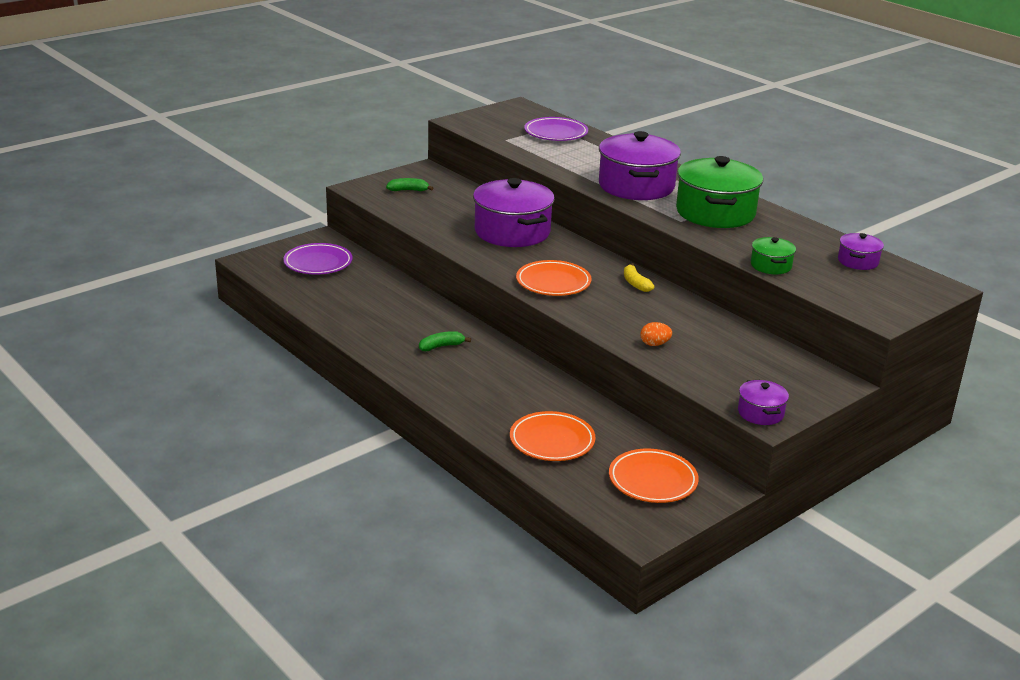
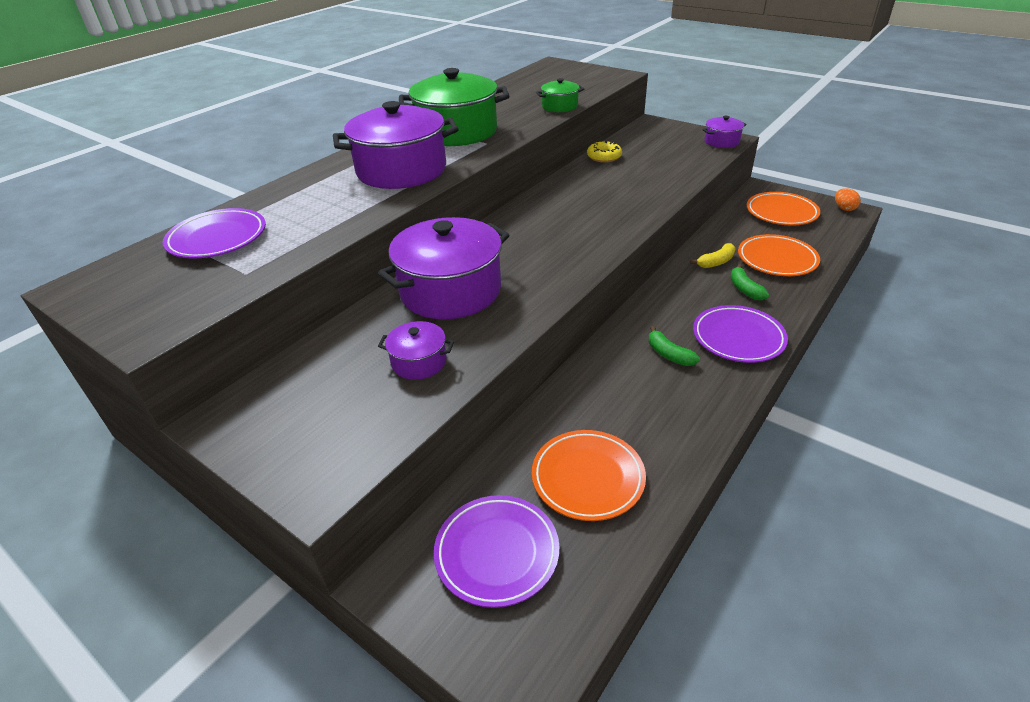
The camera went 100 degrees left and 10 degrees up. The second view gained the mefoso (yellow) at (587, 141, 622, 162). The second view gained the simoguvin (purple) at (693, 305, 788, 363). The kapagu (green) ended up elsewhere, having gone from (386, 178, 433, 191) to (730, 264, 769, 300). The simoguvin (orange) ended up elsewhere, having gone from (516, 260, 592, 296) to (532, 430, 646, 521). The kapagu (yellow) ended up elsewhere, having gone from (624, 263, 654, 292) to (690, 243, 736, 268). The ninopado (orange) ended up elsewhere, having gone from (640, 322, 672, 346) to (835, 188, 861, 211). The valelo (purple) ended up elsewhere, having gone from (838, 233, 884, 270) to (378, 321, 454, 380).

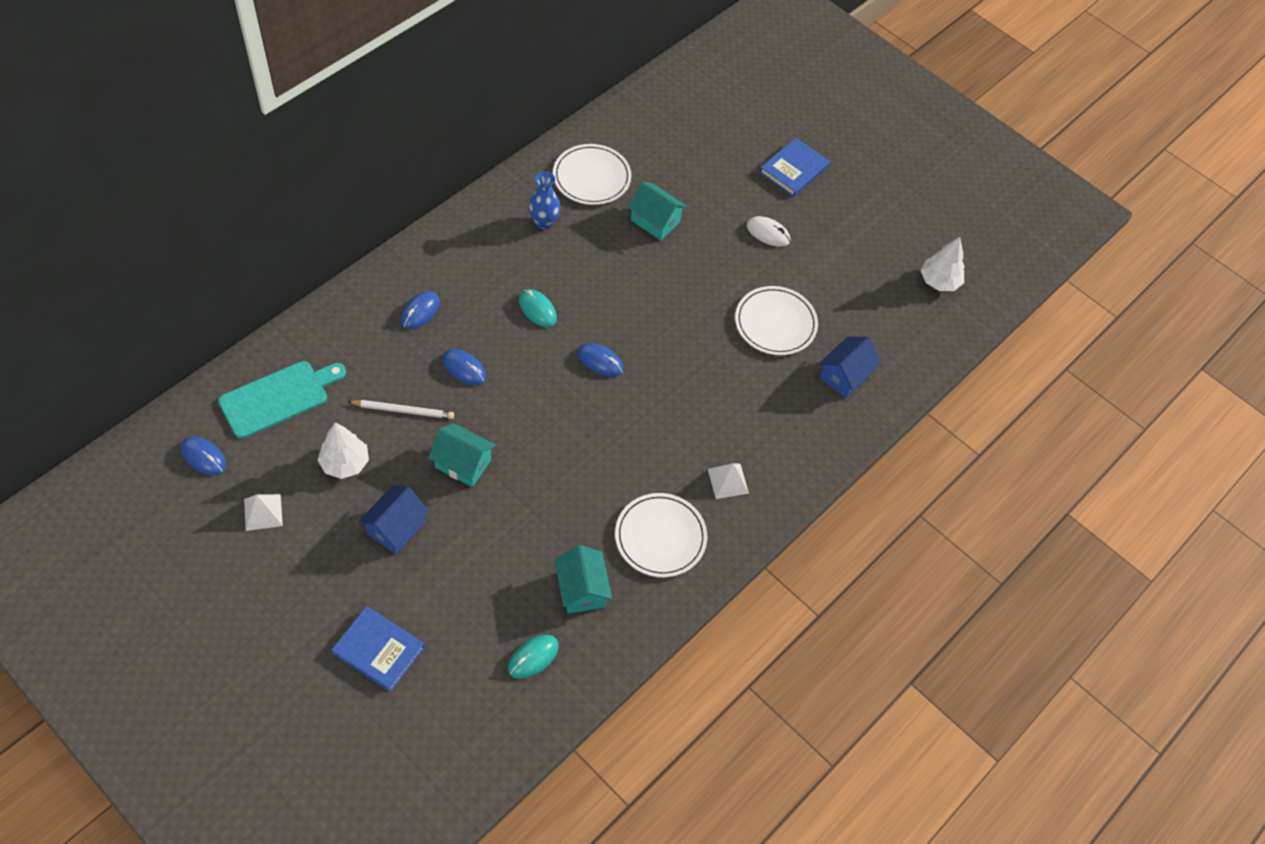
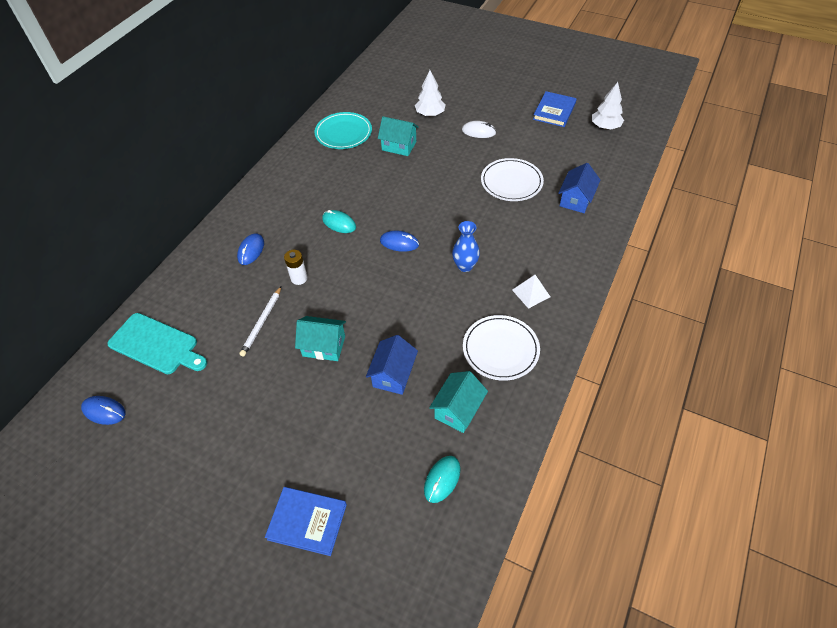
The camera went 10 degrees left and 5 degrees down. The second view lost the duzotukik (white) at (244, 494, 283, 531). The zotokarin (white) ended up elsewhere, having gone from (318, 423, 369, 479) to (415, 70, 446, 116). The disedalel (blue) ended up elsewhere, having gone from (359, 485, 429, 554) to (366, 335, 418, 395). The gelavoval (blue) ended up elsewhere, having gone from (529, 171, 561, 229) to (452, 221, 480, 272). The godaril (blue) ended up elsewhere, having gone from (760, 138, 830, 197) to (533, 91, 577, 127). Where the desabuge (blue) stood at (442, 349, 486, 385), the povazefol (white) came to stand at (284, 250, 308, 285). What was the simoguvin (white) at (553, 144, 632, 205) turned into the simoguvin (turquoise) at (315, 112, 372, 149). The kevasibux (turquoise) at (218, 361, 346, 439) ended up facing another way, 75 degrees clockwise from before. The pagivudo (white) at (348, 400, 454, 419) ended up facing another way, 120 degrees clockwise from before. The disedalel (turquoise) at (554, 545, 612, 614) ended up facing another way, 60 degrees clockwise from before.

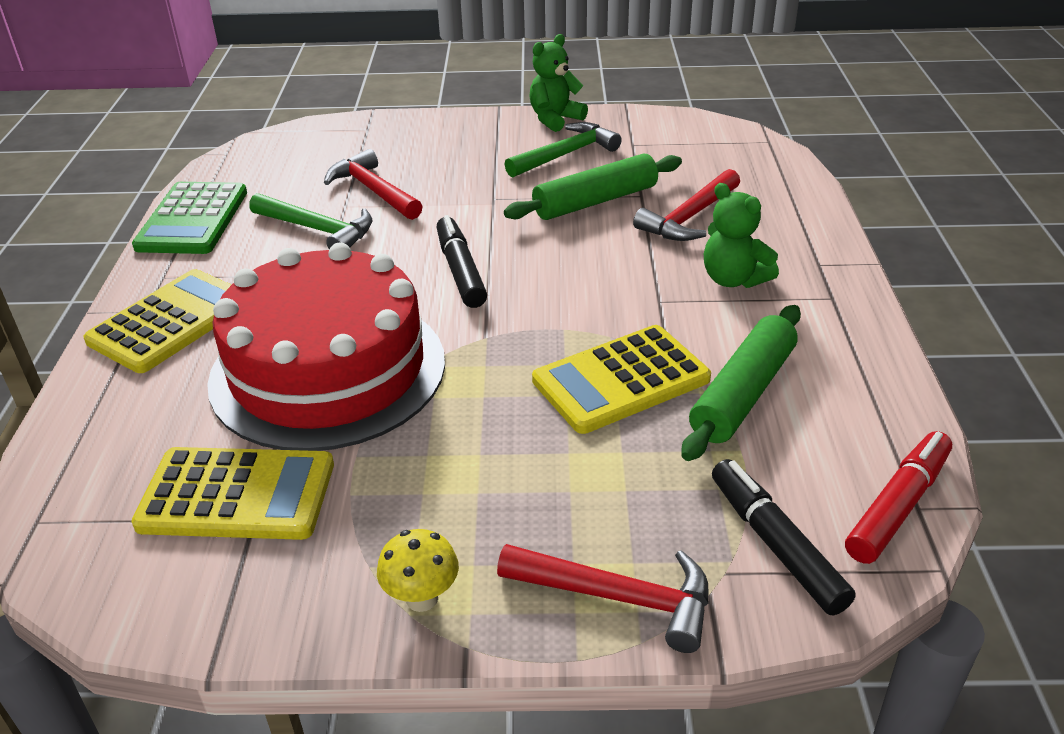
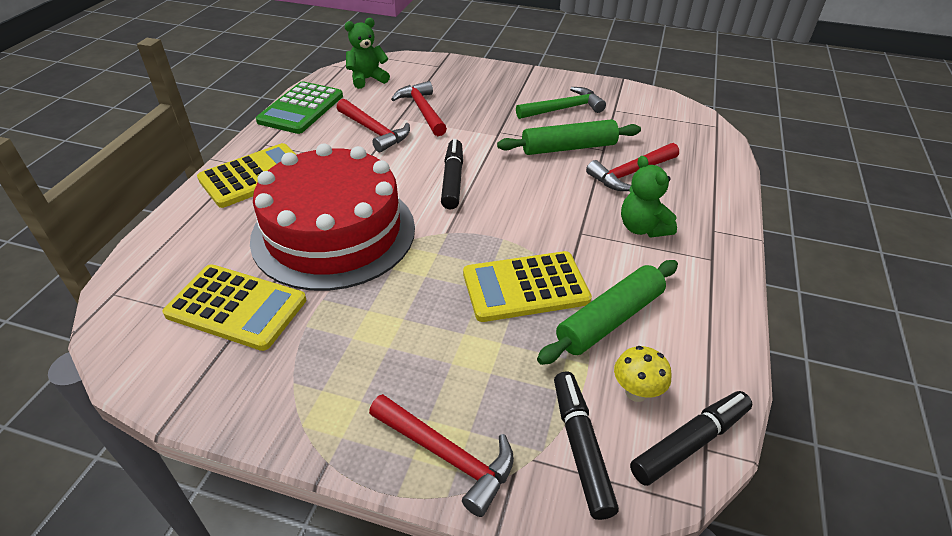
The camera went 15 degrees right and 5 degrees up. The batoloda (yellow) ended up elsewhere, having gone from (377, 529, 459, 612) to (614, 346, 671, 402). The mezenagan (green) ended up elsewhere, having gone from (529, 34, 588, 132) to (344, 18, 390, 89). What was the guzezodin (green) at (249, 193, 373, 249) turned into the guzezodin (red) at (337, 99, 410, 152). What was the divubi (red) at (845, 431, 952, 564) turned into the divubi (black) at (630, 391, 753, 486).

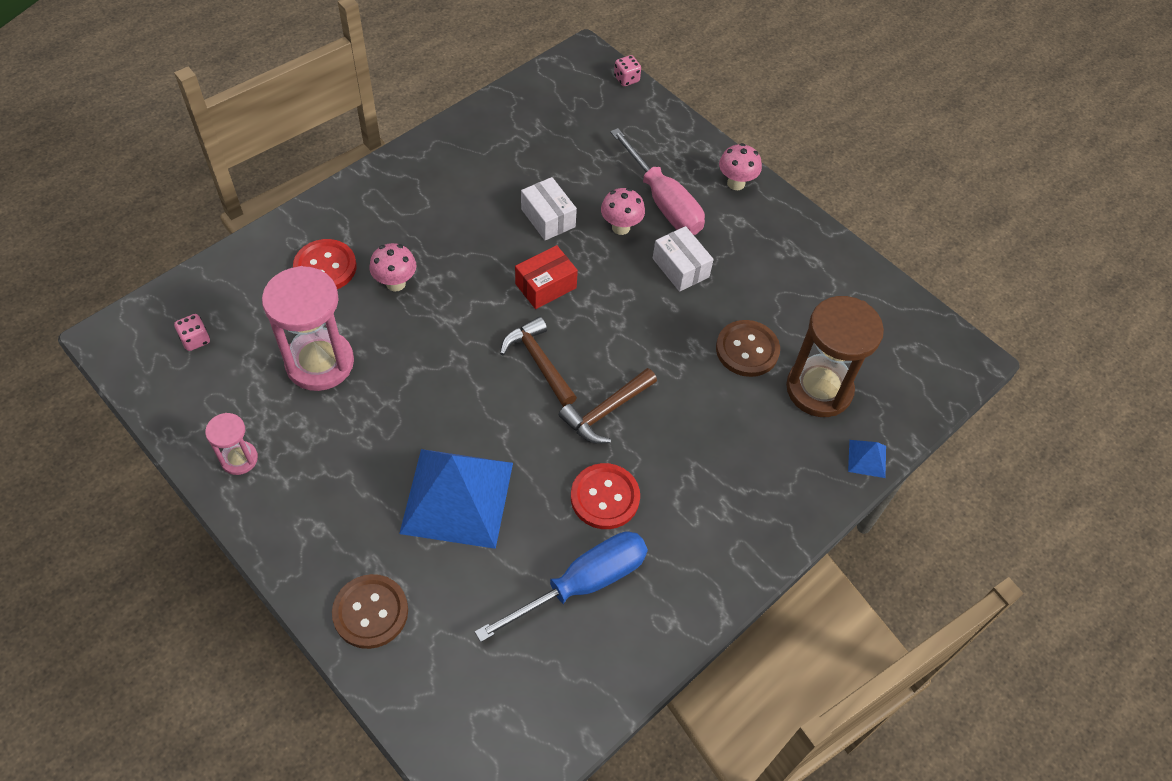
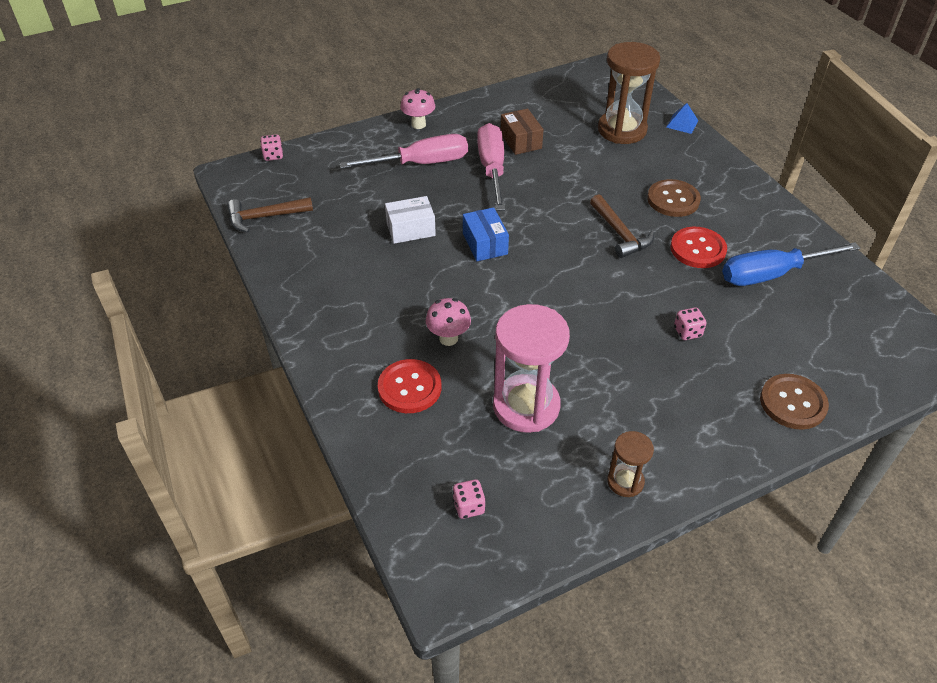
The camera went 70 degrees left and 10 degrees down. The second view lost the batoloda (pink) at (601, 188, 645, 235). The second view gained the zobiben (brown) at (501, 109, 544, 155). The guzezodin (brown) ended up elsewhere, having gone from (500, 317, 577, 407) to (227, 197, 313, 233). The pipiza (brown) ended up elsewhere, having gone from (716, 320, 780, 377) to (647, 179, 701, 217). Where the duzotukik (blue) stood at (399, 449, 513, 549), the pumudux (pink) came to stand at (674, 307, 707, 340). Where the zobiben (white) stood at (653, 226, 714, 292), the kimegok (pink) came to stand at (477, 123, 505, 211). What was the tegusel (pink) at (205, 413, 258, 475) turned into the tegusel (brown) at (607, 431, 654, 497). What was the zobiben (red) at (515, 245, 578, 309) turned into the zobiben (blue) at (463, 207, 509, 261). The kimegok (blue) at (475, 532, 648, 642) ended up facing another way, 90 degrees counterclockwise from before.

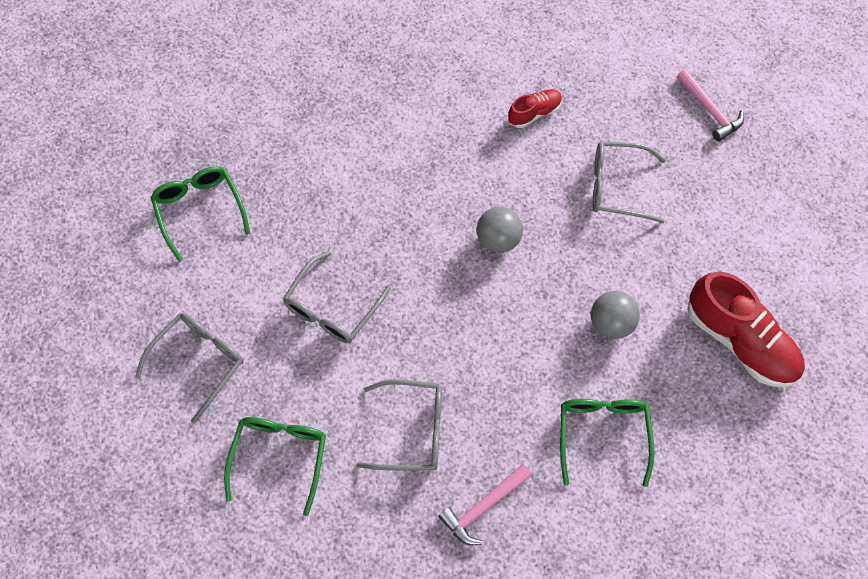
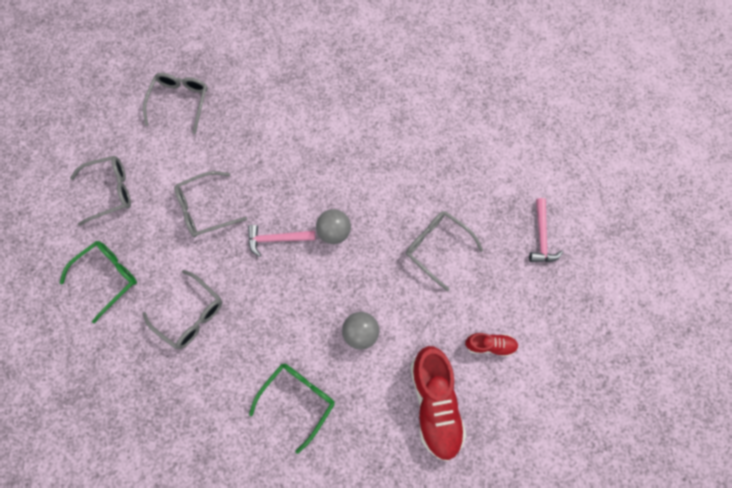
The camera went 35 degrees right and 5 degrees up. The guzezodin (pink) ended up elsewhere, having gone from (438, 464, 532, 545) to (248, 225, 315, 257). The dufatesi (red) ended up elsewhere, having gone from (508, 89, 562, 128) to (465, 333, 519, 357). What was the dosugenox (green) at (150, 166, 251, 262) turned into the dosugenox (grey) at (143, 73, 208, 134).

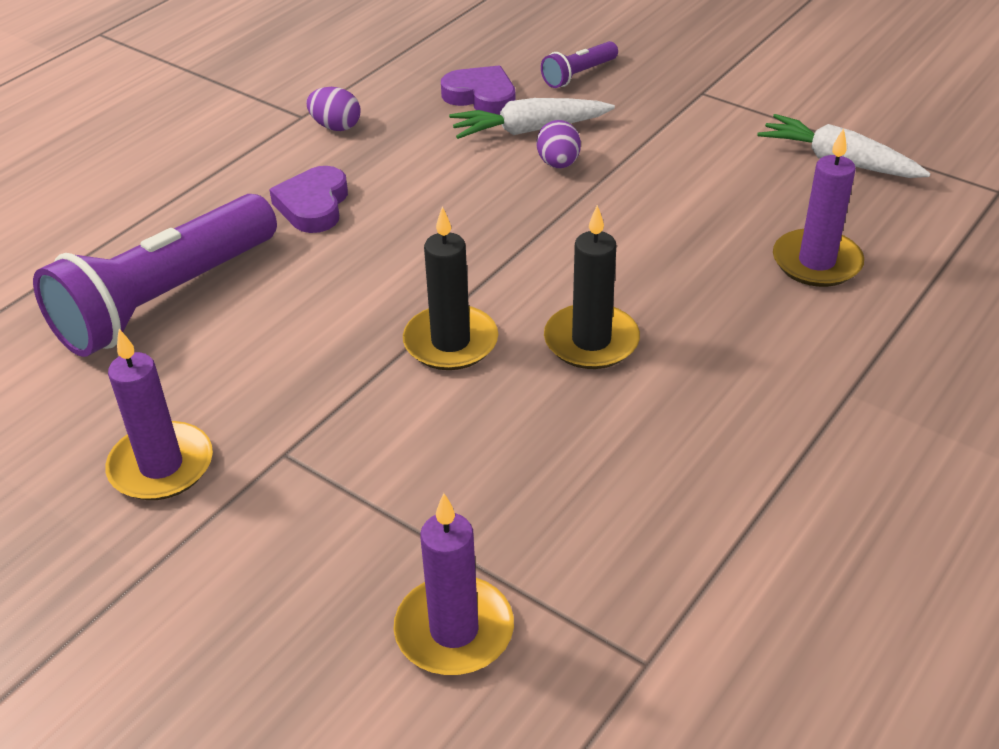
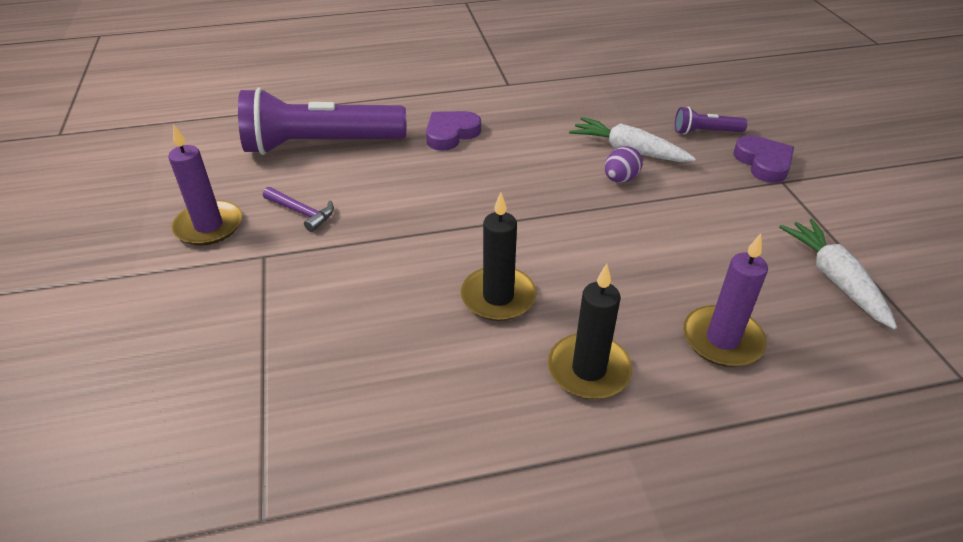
The camera went 40 degrees right and 0 degrees up. The second view lost the ninopado (purple) at (307, 87, 360, 131). The second view lost the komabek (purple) at (393, 493, 514, 675). The second view gained the guzezodin (purple) at (263, 187, 334, 232). The komabek (black) ended up elsewhere, having gone from (403, 206, 498, 370) to (548, 264, 632, 399). The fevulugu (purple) ended up elsewhere, having gone from (441, 65, 516, 115) to (733, 135, 794, 183).

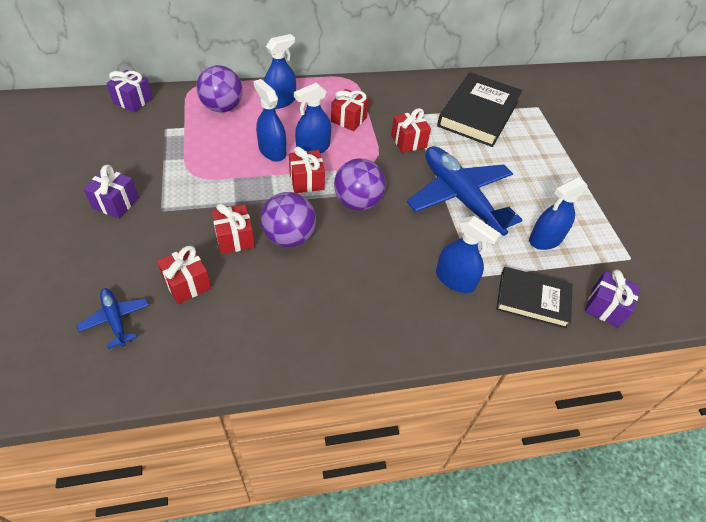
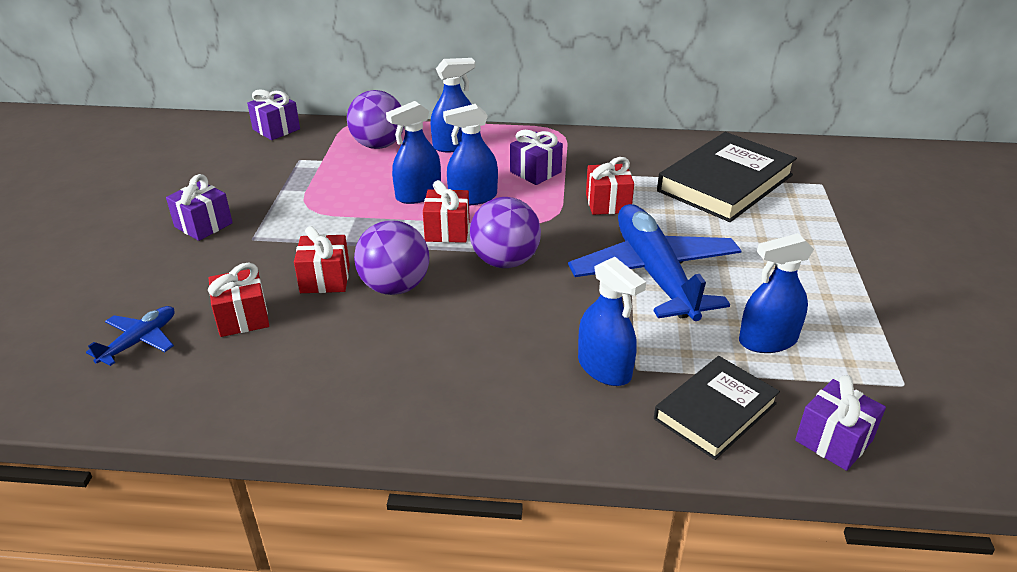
The camera went 20 degrees right and 15 degrees down. What was the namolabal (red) at (331, 89, 369, 131) turned into the namolabal (purple) at (510, 130, 563, 185). The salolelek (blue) at (77, 288, 149, 349) ended up facing another way, 45 degrees clockwise from before. The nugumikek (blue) at (254, 79, 286, 161) ended up facing another way, 105 degrees counterclockwise from before. The godaril (black) at (496, 267, 572, 328) ended up facing another way, 75 degrees counterclockwise from before.

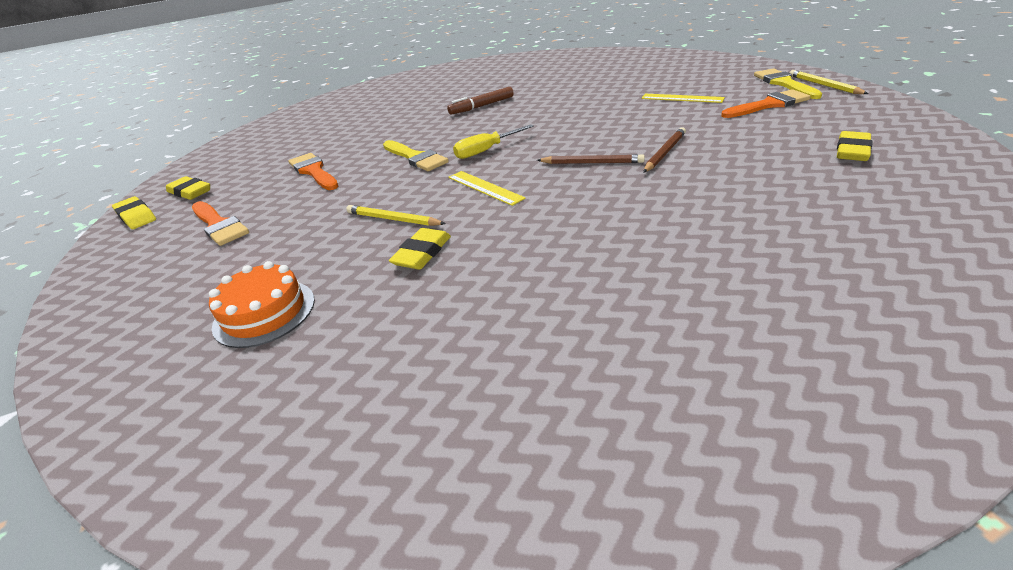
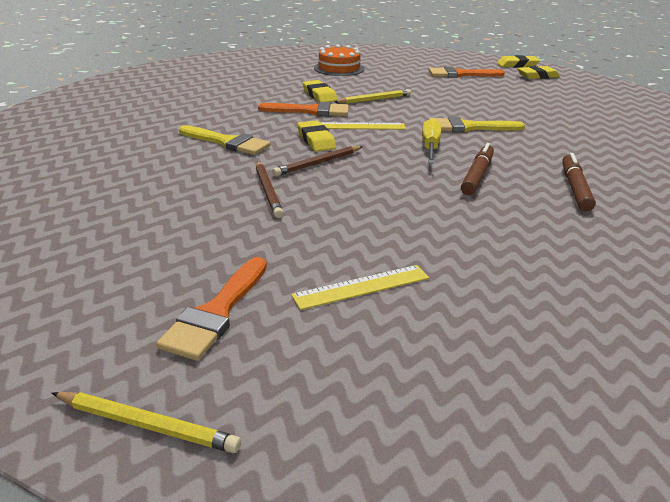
The camera went 125 degrees right and 5 degrees down. The second view gained the divubi (brown) at (461, 143, 494, 195). The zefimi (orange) ended up elsewhere, having gone from (289, 153, 339, 190) to (258, 102, 349, 116). The zefimi (yellow) ended up elsewhere, having gone from (754, 68, 822, 99) to (179, 125, 270, 155). The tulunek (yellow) ended up elsewhere, having gone from (837, 131, 872, 161) to (297, 120, 336, 152).

